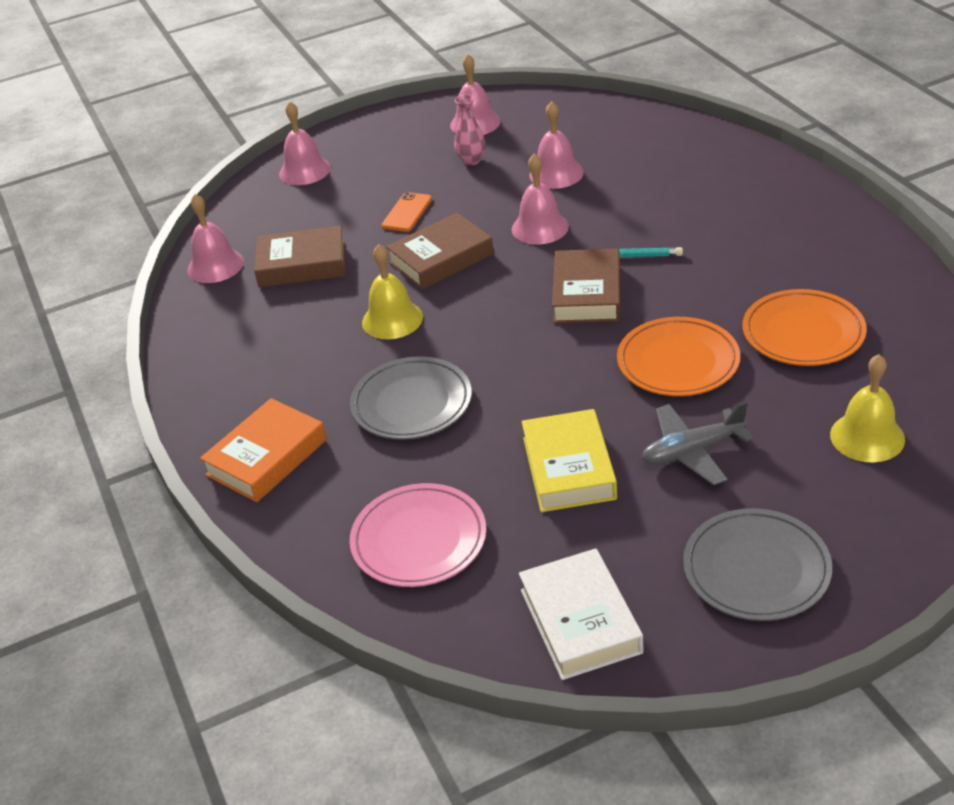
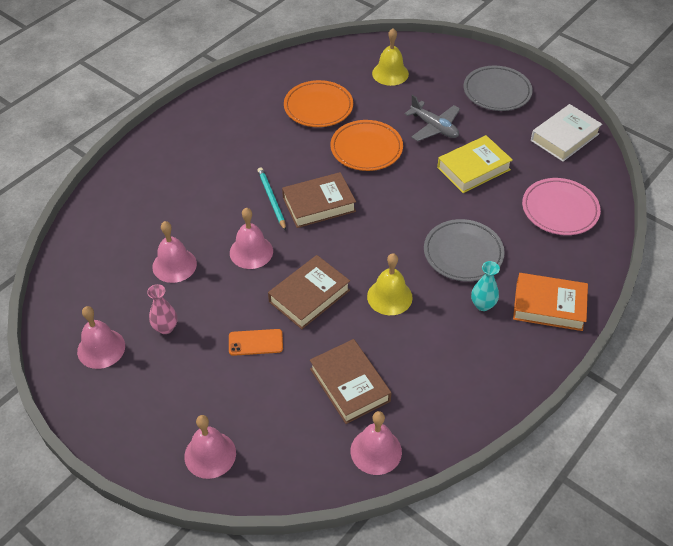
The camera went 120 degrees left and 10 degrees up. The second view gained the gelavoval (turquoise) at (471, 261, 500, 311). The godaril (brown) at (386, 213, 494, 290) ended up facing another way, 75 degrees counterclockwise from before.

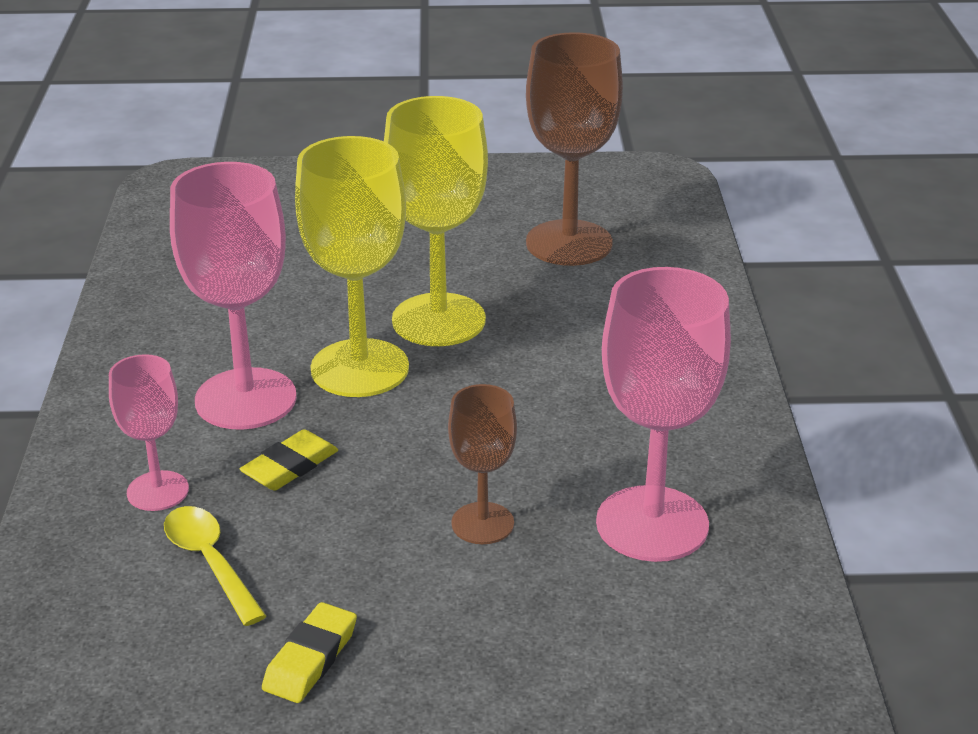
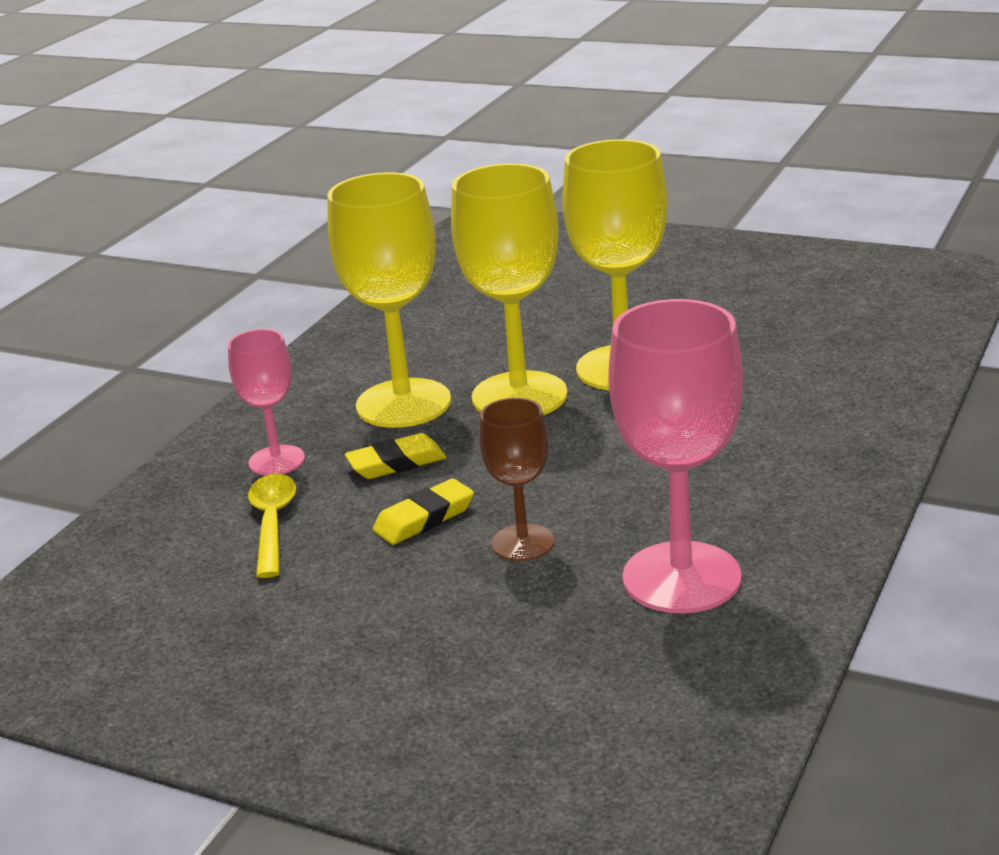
The camera went 30 degrees right and 5 degrees down. The second view lost the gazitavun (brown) at (526, 32, 623, 266). The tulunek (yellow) ended up elsewhere, having gone from (262, 602, 357, 703) to (373, 478, 474, 545). What was the gazitavun (pink) at (170, 162, 297, 430) turned into the gazitavun (yellow) at (327, 172, 451, 428).

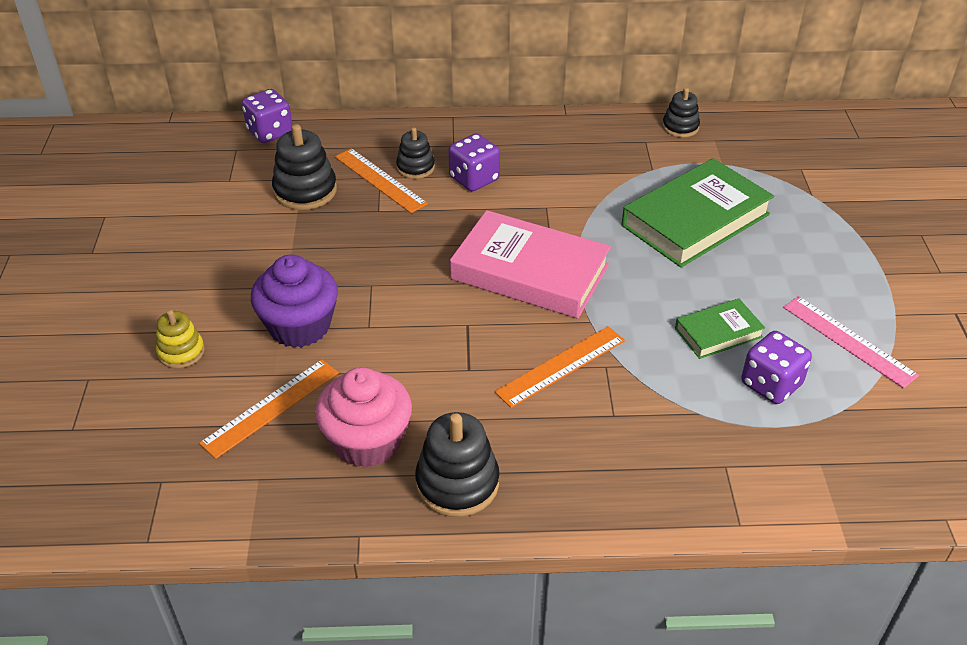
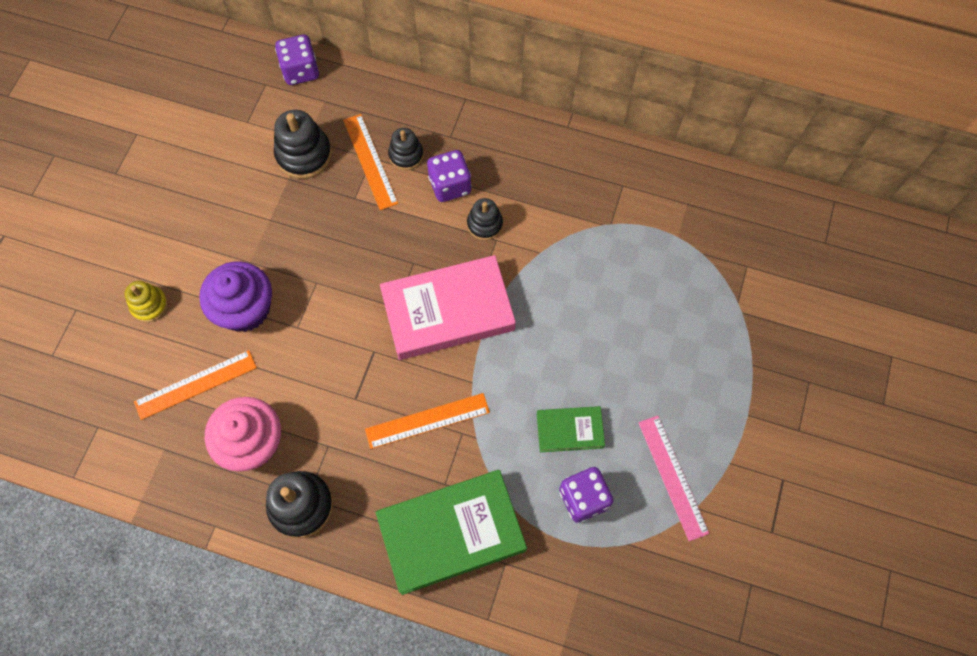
The camera went 20 degrees right and 25 degrees up. The godaril (green) ended up elsewhere, having gone from (622, 158, 774, 267) to (376, 470, 527, 595). The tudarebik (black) ended up elsewhere, having gone from (662, 88, 700, 138) to (467, 198, 503, 240). The godaril (pink) at (450, 210, 611, 319) ended up facing another way, 60 degrees counterclockwise from before.

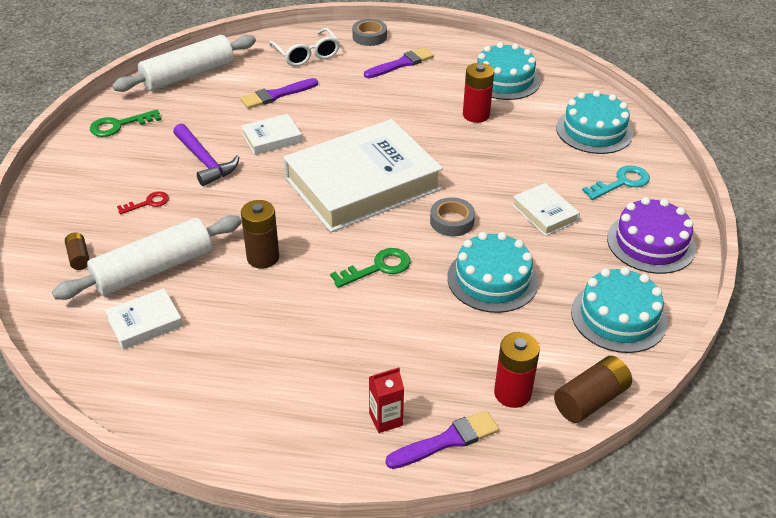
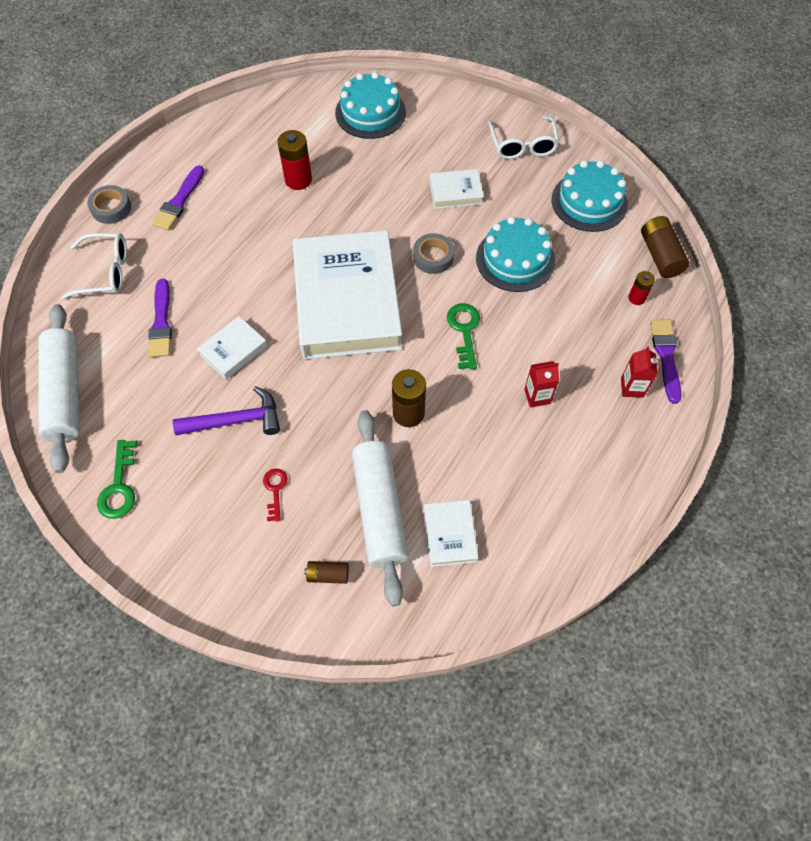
The camera went 65 degrees left and 20 degrees up. The second view lost the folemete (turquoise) at (477, 42, 540, 100). The second view lost the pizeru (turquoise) at (582, 165, 650, 200). The second view gained the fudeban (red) at (524, 361, 559, 408). Where the folemete (purple) stood at (607, 197, 696, 274), the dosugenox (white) came to stand at (488, 116, 559, 159). The godaril (white) at (241, 114, 302, 155) ended up facing another way, 45 degrees clockwise from before. The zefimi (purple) at (364, 47, 434, 78) ended up facing another way, 150 degrees counterclockwise from before. The size of the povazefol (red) at (494, 332, 540, 408) changed by a factor of 0.58.

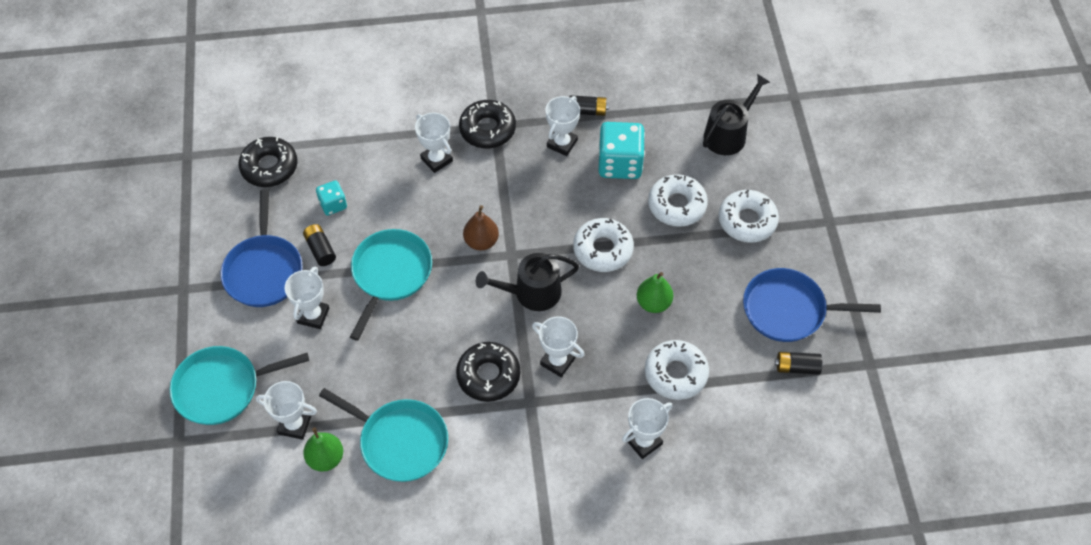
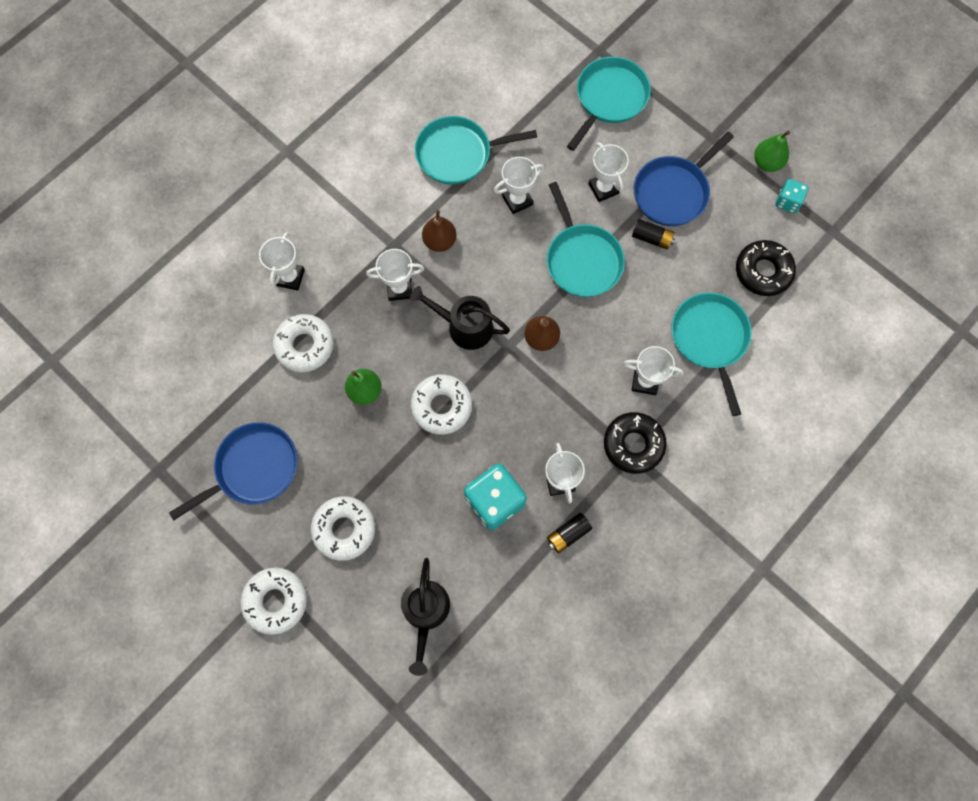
The camera went 140 degrees right and 15 degrees up. The second view lost the povazefol (black) at (775, 352, 822, 374). The second view gained the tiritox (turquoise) at (671, 293, 752, 416). The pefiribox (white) ended up elsewhere, having gone from (256, 381, 317, 440) to (494, 157, 544, 214). The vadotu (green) ended up elsewhere, having gone from (303, 427, 343, 472) to (754, 131, 790, 172). The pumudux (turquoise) ended up elsewhere, having gone from (316, 180, 347, 216) to (775, 179, 809, 213). The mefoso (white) ended up elsewhere, having gone from (648, 174, 708, 227) to (240, 567, 307, 635). Where the mefoso (black) stood at (456, 342, 520, 402), the vadotu (brown) came to stand at (422, 210, 457, 252). The tiritox (blue) at (221, 190, 303, 307) ended up facing another way, 90 degrees counterclockwise from before. The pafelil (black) at (476, 253, 579, 311) ended up facing another way, 105 degrees counterclockwise from before.

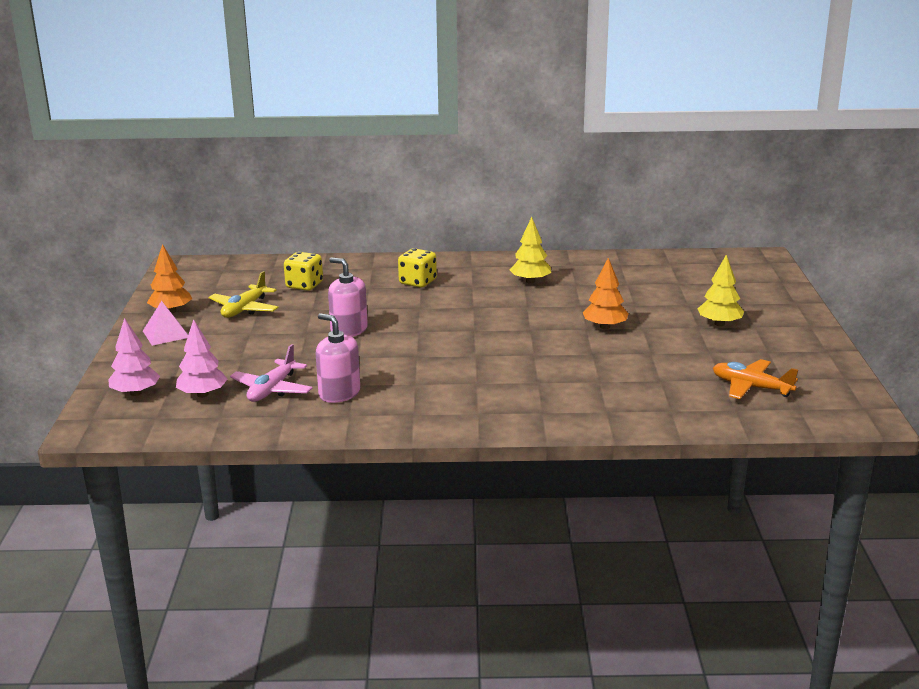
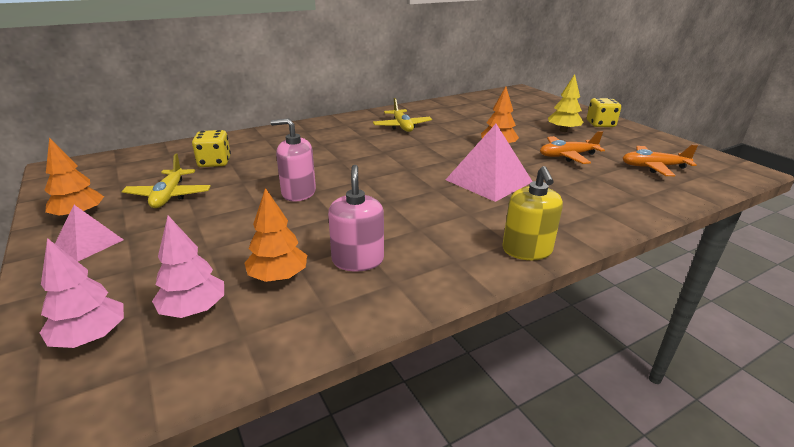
The camera went 30 degrees left and 5 degrees up. The second view gained the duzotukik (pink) at (446, 124, 533, 202). The second view gained the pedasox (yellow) at (502, 166, 563, 260). The second view gained the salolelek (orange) at (540, 131, 605, 164). The pumudux (yellow) ended up elsewhere, having gone from (398, 248, 437, 288) to (587, 98, 621, 127). Where the salolelek (pink) stood at (230, 344, 313, 402), the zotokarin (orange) came to stand at (244, 188, 307, 282). Where the zotokarin (yellow) stood at (510, 217, 551, 283), the salolelek (yellow) came to stand at (373, 98, 432, 132). The pedasox (pink) at (315, 313, 360, 403) ended up facing another way, 75 degrees clockwise from before.

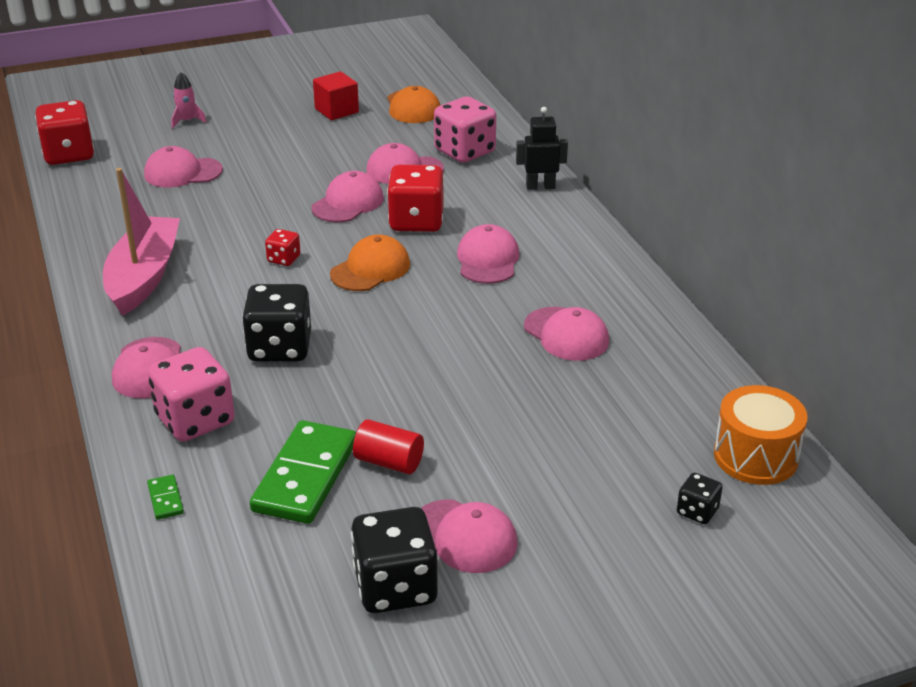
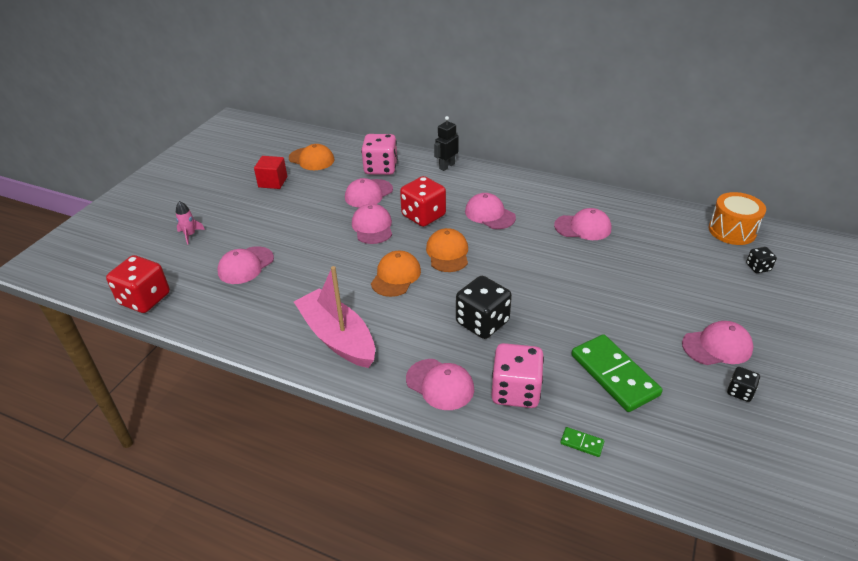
The camera went 45 degrees left and 5 degrees up. The second view lost the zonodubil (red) at (353, 419, 424, 474). Where the pumudux (red) stood at (265, 229, 300, 266), the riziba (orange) came to stand at (371, 251, 421, 297). The size of the pumudux (black) at (351, 507, 438, 613) changed by a factor of 0.50.

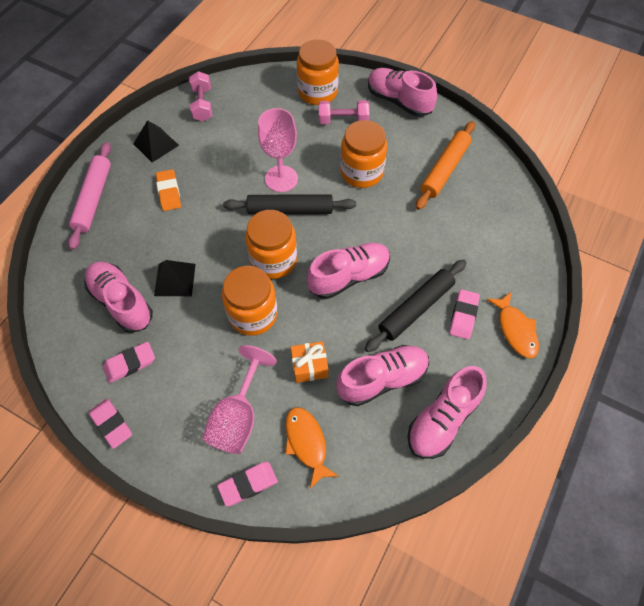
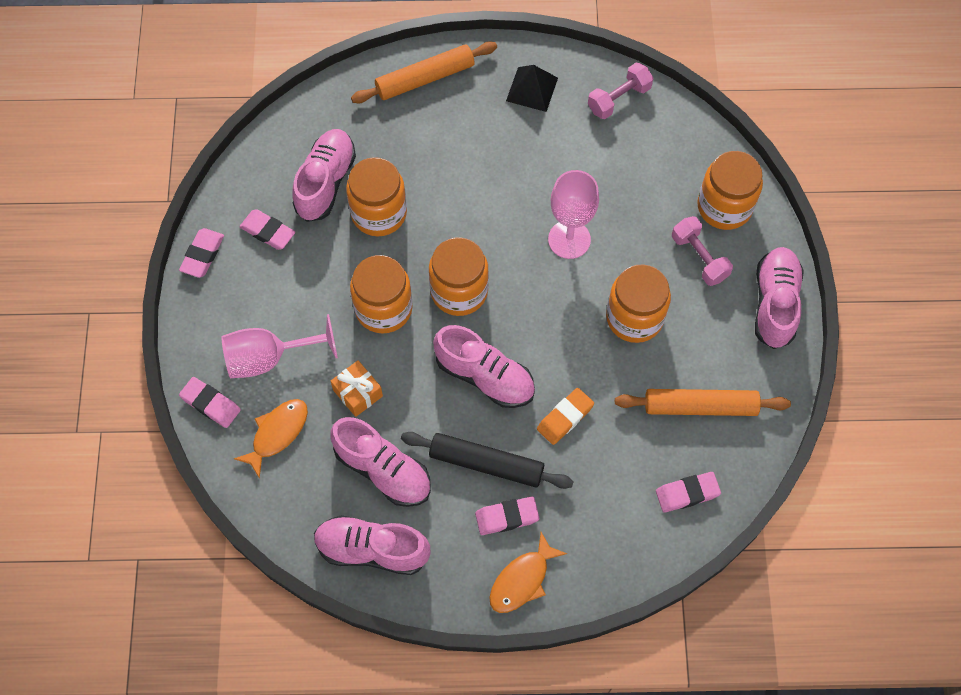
The camera went 60 degrees right and 5 degrees up. The second view lost the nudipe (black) at (223, 194, 356, 214). The second view gained the tulunek (pink) at (656, 472, 721, 513). The tulunek (orange) ended up elsewhere, having gone from (156, 169, 181, 211) to (537, 388, 594, 445). Where the duzotukik (black) stood at (154, 260, 196, 296), the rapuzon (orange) came to stand at (346, 157, 407, 236). What was the nudipe (pink) at (68, 142, 111, 250) turned into the nudipe (orange) at (351, 42, 497, 103).

